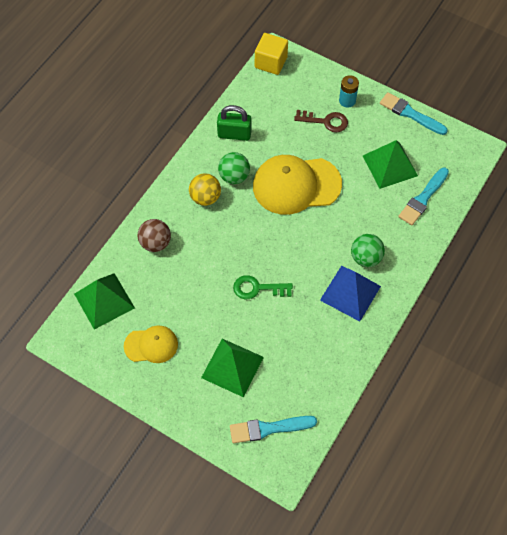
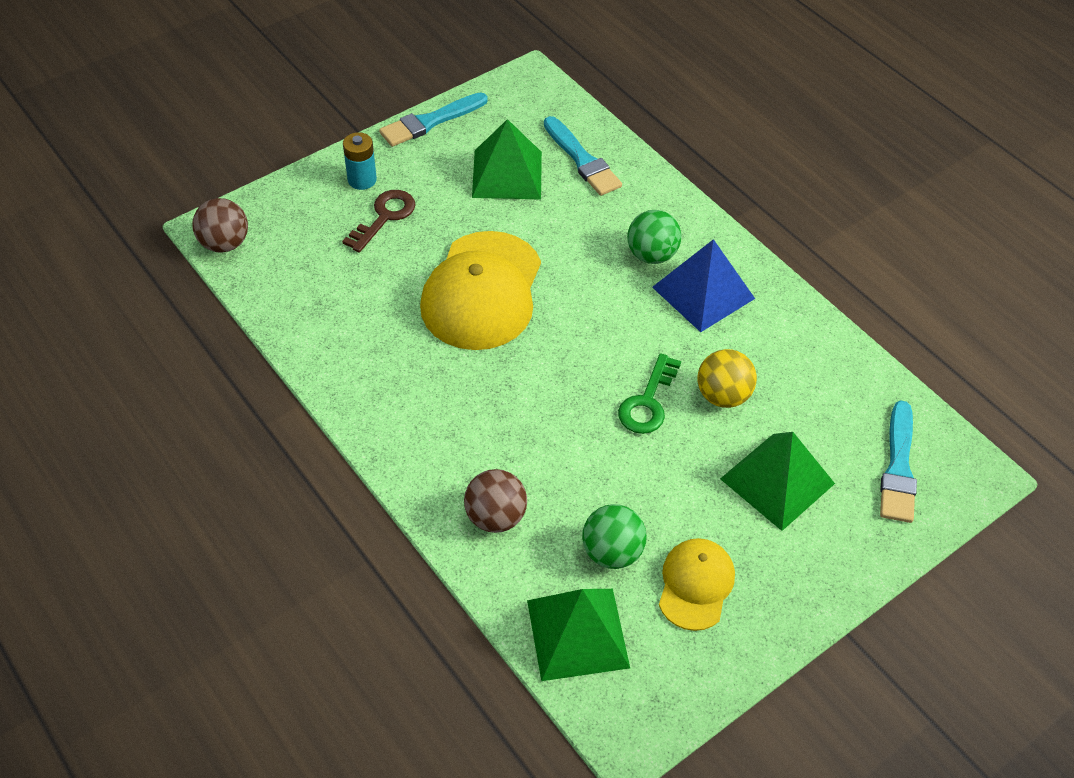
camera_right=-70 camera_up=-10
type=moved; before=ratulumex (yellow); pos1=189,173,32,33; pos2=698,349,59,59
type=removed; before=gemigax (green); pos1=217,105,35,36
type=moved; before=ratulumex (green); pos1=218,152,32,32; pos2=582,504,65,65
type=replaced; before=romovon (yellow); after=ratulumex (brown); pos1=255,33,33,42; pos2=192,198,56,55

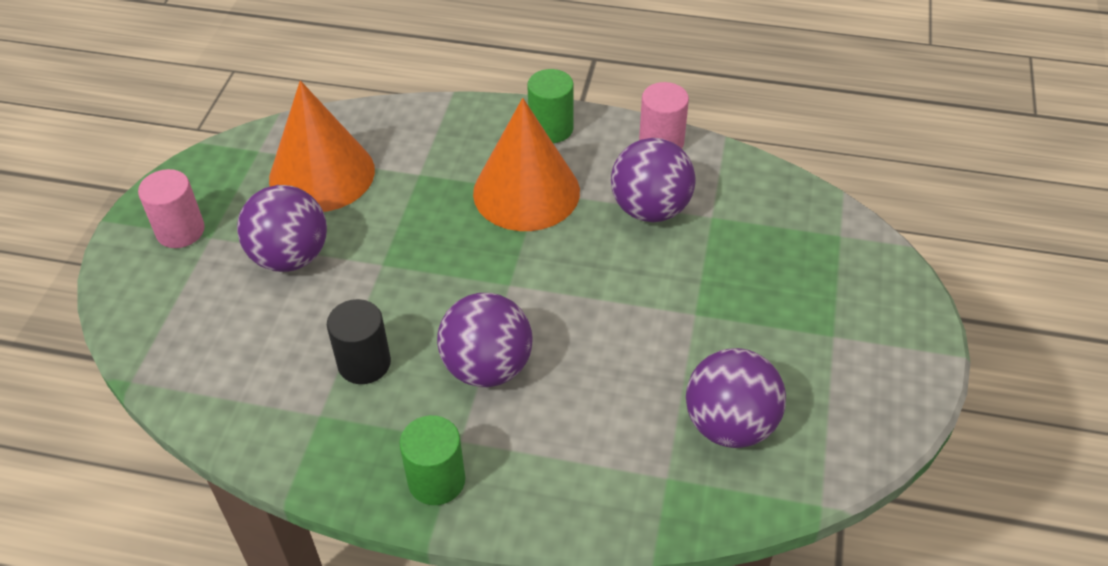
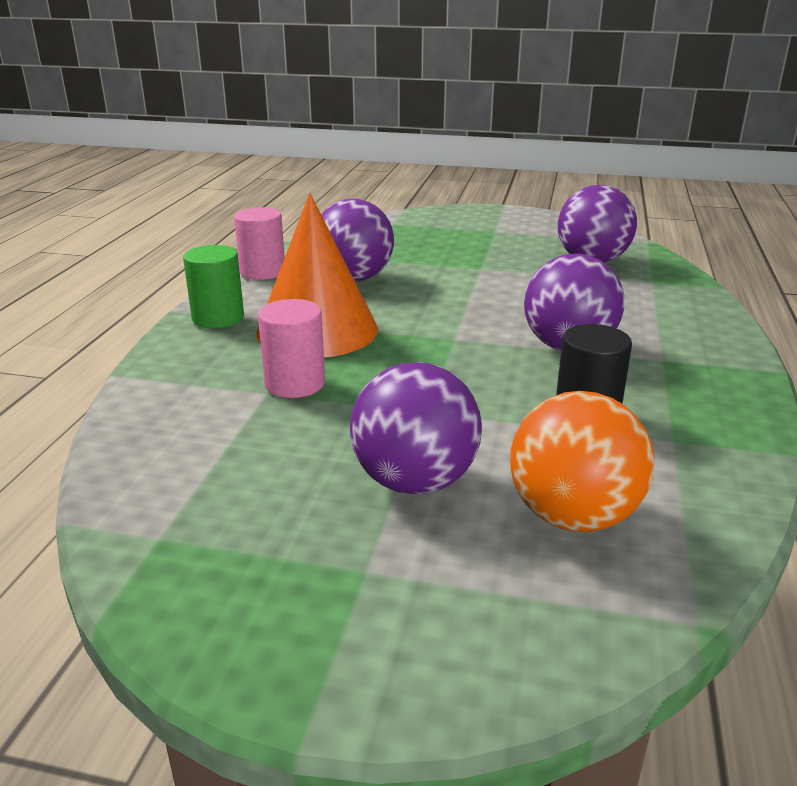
camera_right=-90 camera_up=-20
type=moved; before=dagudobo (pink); pos1=138,169,67,79; pos2=258,299,67,99
type=removed; before=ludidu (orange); pos1=269,81,106,131
type=removed; before=dagudobo (green); pos1=400,415,65,90
type=added; after=ratulumex (orange); pos2=510,391,144,141

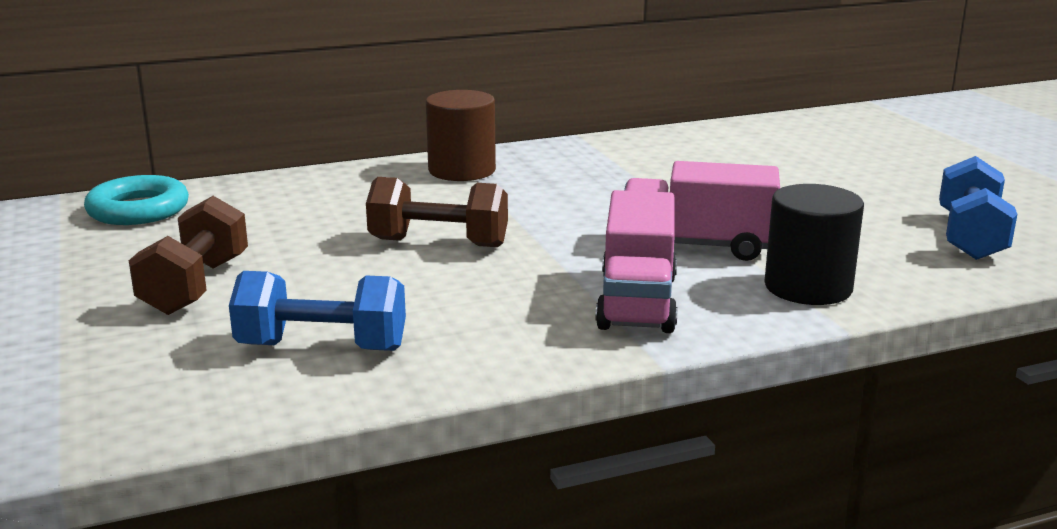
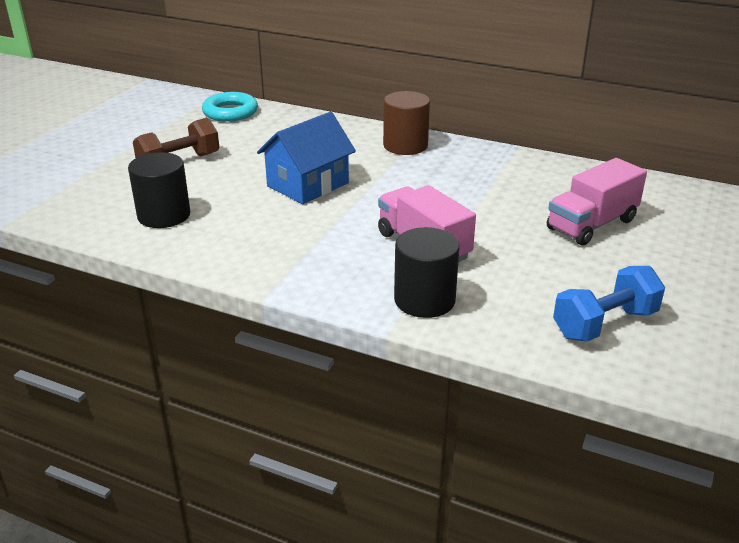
camera_right=45 camera_up=10
type=replaced; before=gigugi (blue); after=dagudobo (black); pos1=229,271,177,80; pos2=128,152,62,76
type=replaced; before=gigugi (brown); after=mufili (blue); pos1=366,177,142,70; pos2=257,112,99,92
type=moved; before=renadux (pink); pos1=595,190,83,143; pos2=547,158,100,88

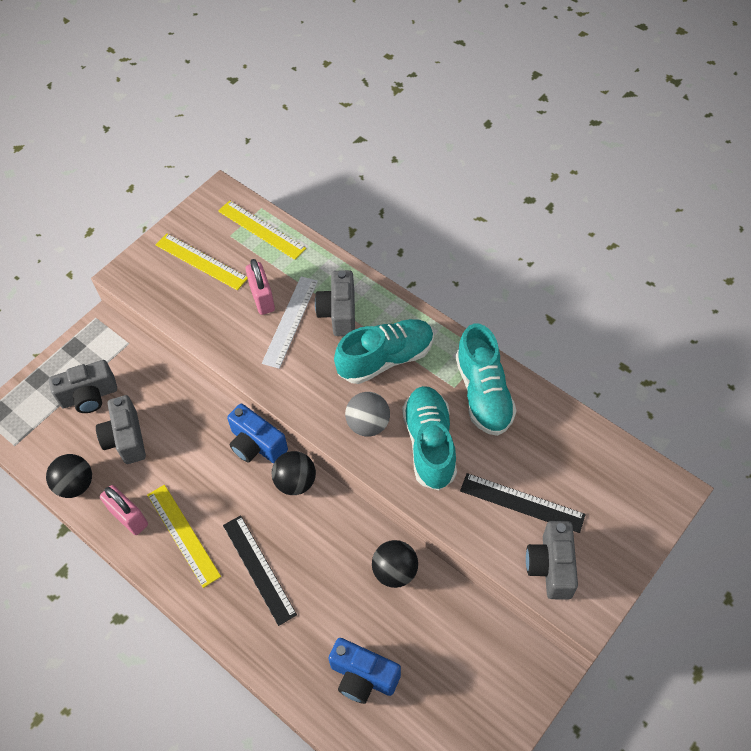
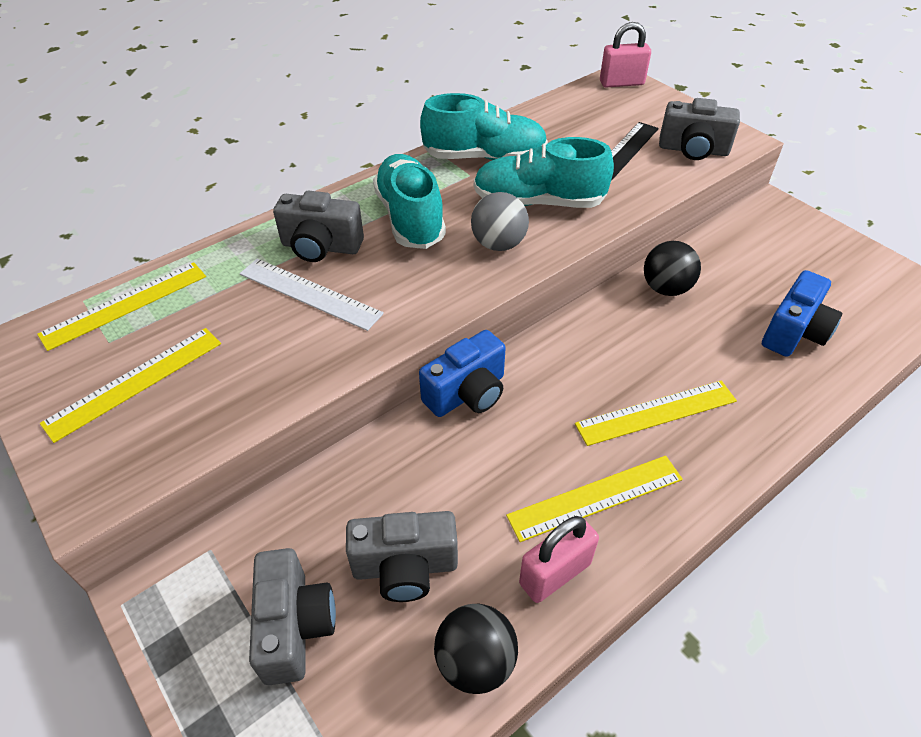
camera_right=-80 camera_up=-10
type=recoloured; before=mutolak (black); after=mutolak (yellow); pos1=223,515,74,111; pos2=575,381,162,65
type=moved; before=gemigax (pink); pos1=246,259,29,56; pos2=600,22,51,65
type=removed; before=ratulumex (black); pos1=272,451,44,44

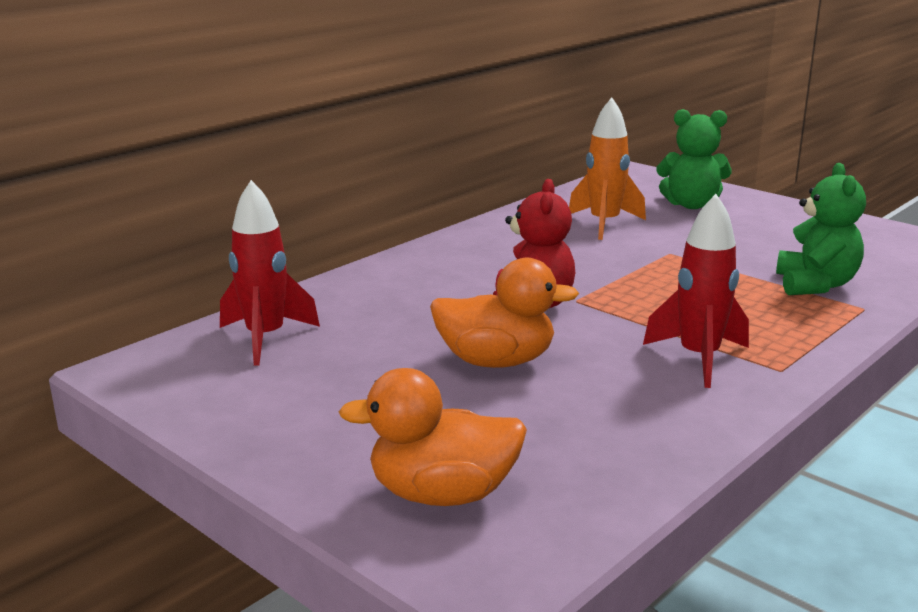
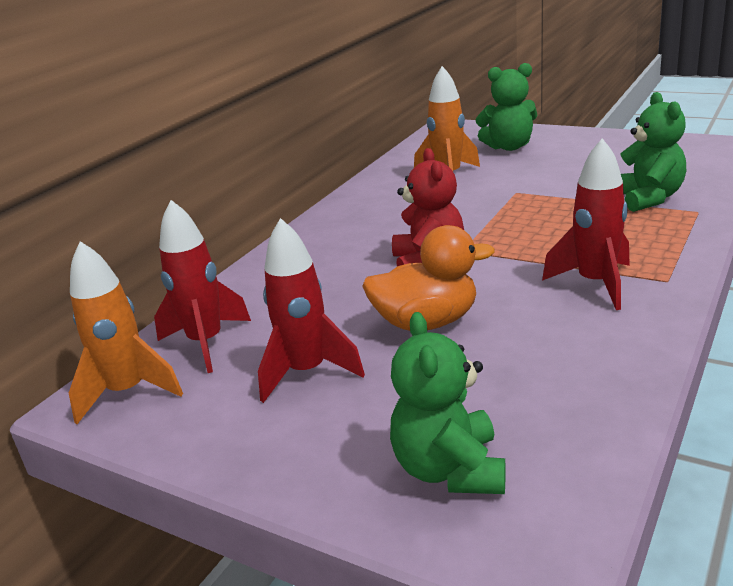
camera_right=-10 camera_up=5
type=replaced; before=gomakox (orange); after=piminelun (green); pos1=339,368,188,138; pos2=390,312,115,182
type=added; after=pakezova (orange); pos2=69,241,114,183
type=added; after=pakezova (red); pos2=258,218,107,185

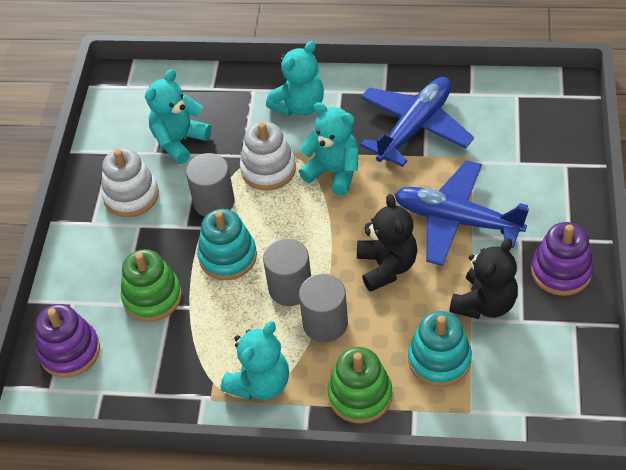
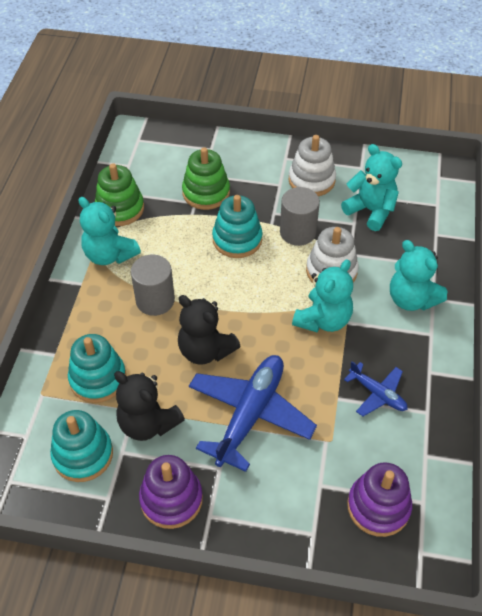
camera_right=90 camera_up=0
type=moved; before=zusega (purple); pos1=35,304,65,74; pos2=347,462,65,75
type=removed; before=dagudobo (grey); pos1=263,238,48,68
type=moved; before=zusega (green); pos1=328,347,64,77; pos2=95,163,49,63
type=turned; before=piminelun (black); pos1=357,194,60,98; pos2=178,295,62,70; turn=45
type=resized; before=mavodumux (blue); pos1=360,77,114,90; pos2=344,361,64,55; scale=0.52
type=added; after=zusega (turquoise); pos2=50,410,63,72

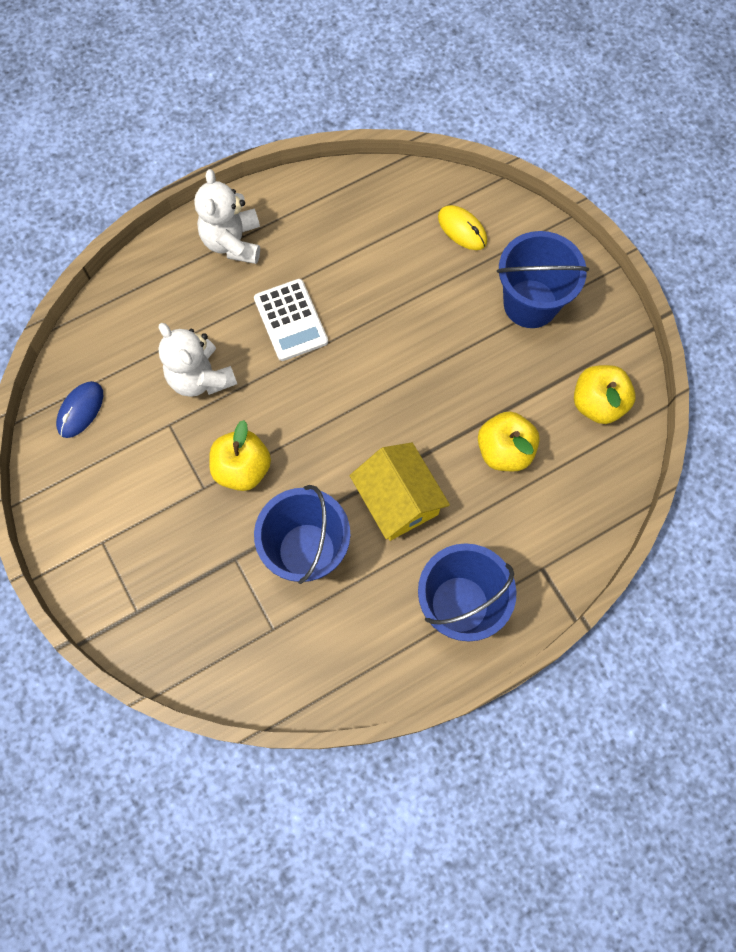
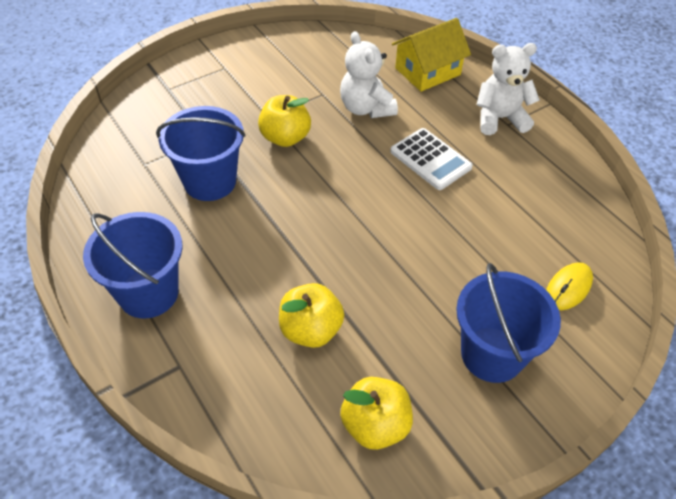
camera_right=85 camera_up=-20
type=removed; before=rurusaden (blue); pos1=56,381,47,57
type=turned; before=piminelun (white); pos1=158,323,79,74; pos2=340,31,58,87; turn=-75
type=turned; before=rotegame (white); pos1=254,279,74,82; pos2=390,128,83,62; turn=-105
type=moved; before=mufili (yellow); pos1=350,443,100,98; pos2=392,18,79,74

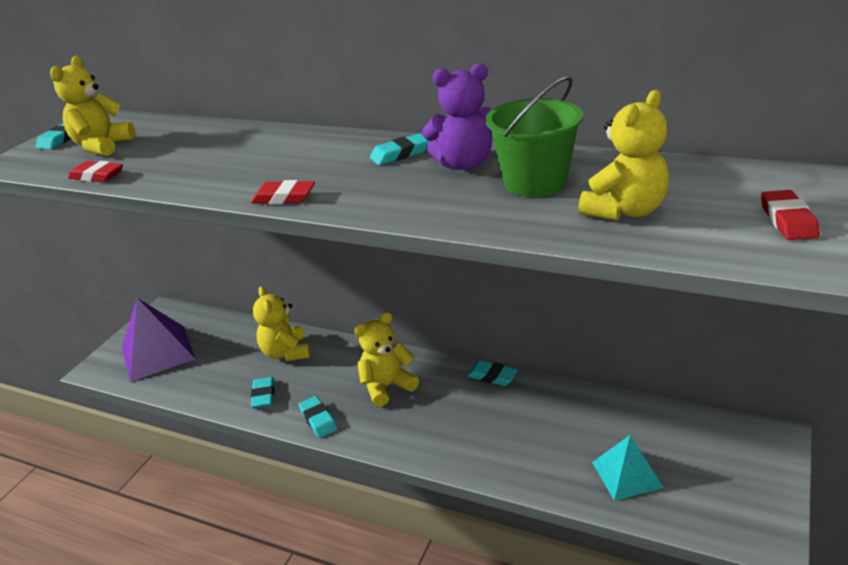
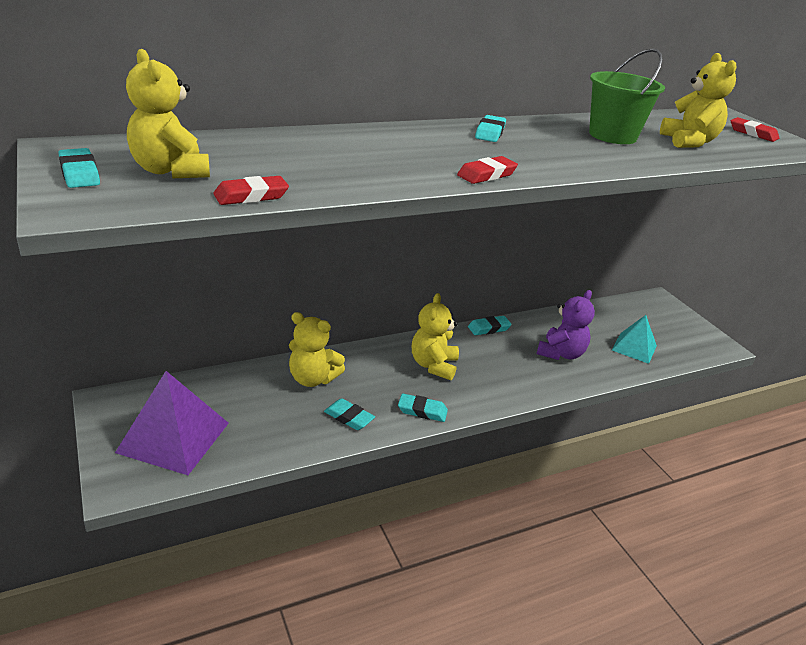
camera_right=-55 camera_up=0
type=moved; before=piminelun (purple); pos1=422,63,70,107; pos2=537,290,58,70

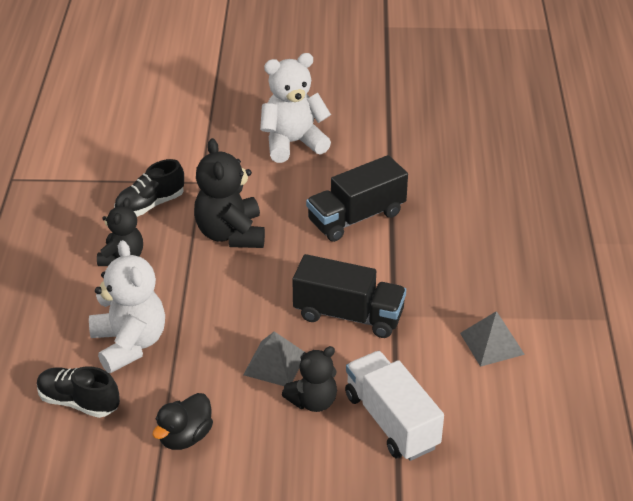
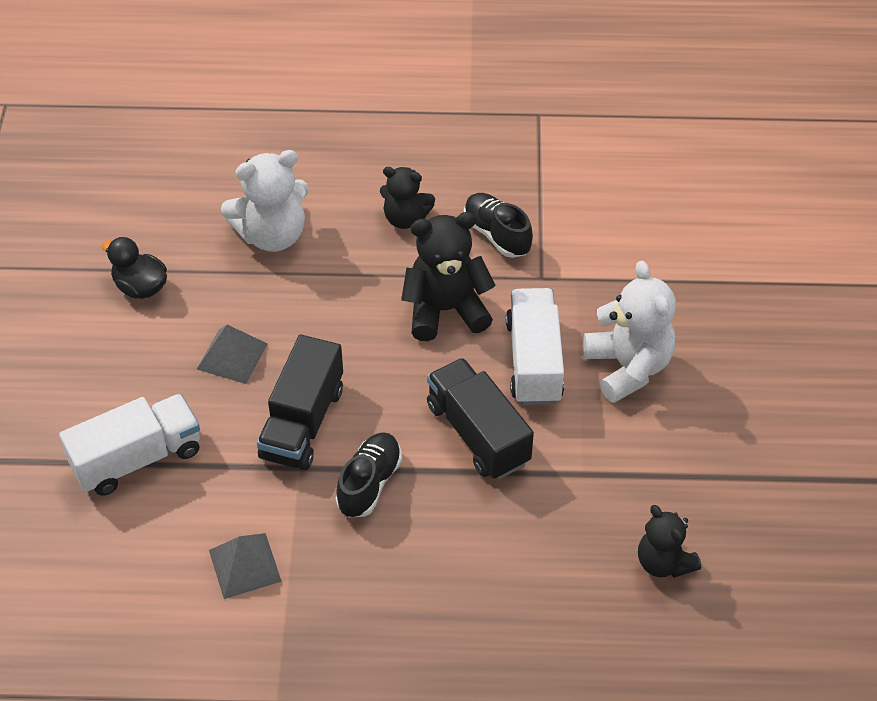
camera_right=90 camera_up=10
type=moved; before=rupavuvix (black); pos1=37,366,83,52; pos2=336,432,66,85
type=moved; before=piminelun (black); pos1=282,346,55,66; pos2=638,505,63,73
type=added; after=renadux (white); pos2=506,288,58,117

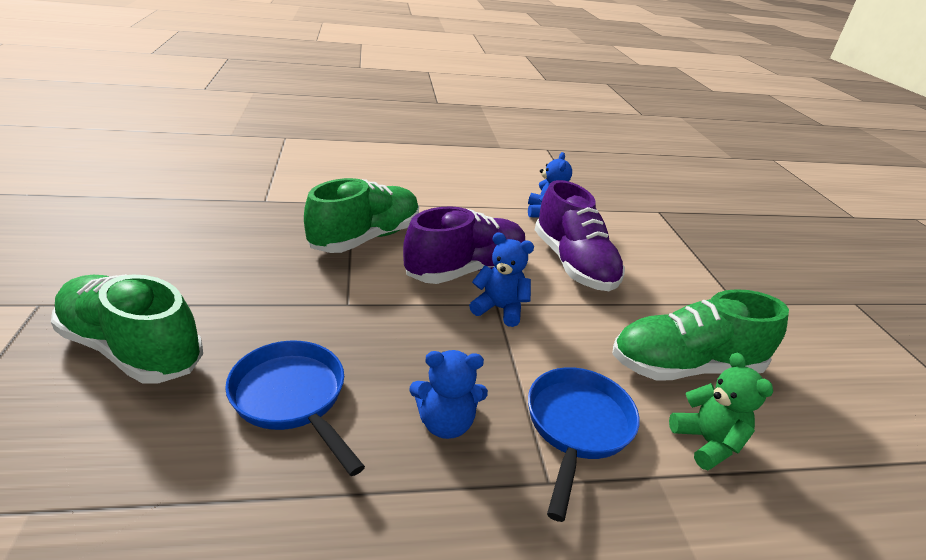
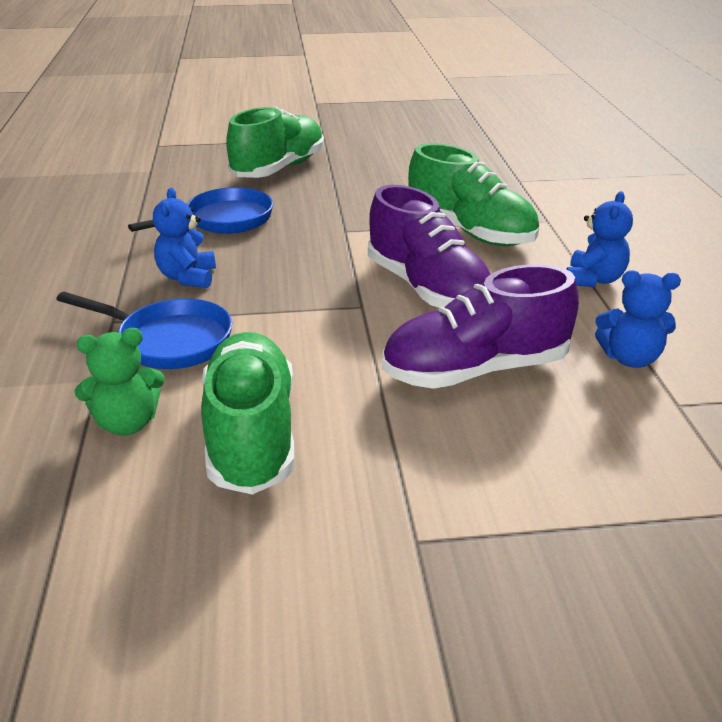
camera_right=95 camera_up=0
type=moved; before=piminelun (blue); pos1=469,232,65,95; pos2=567,191,66,96

